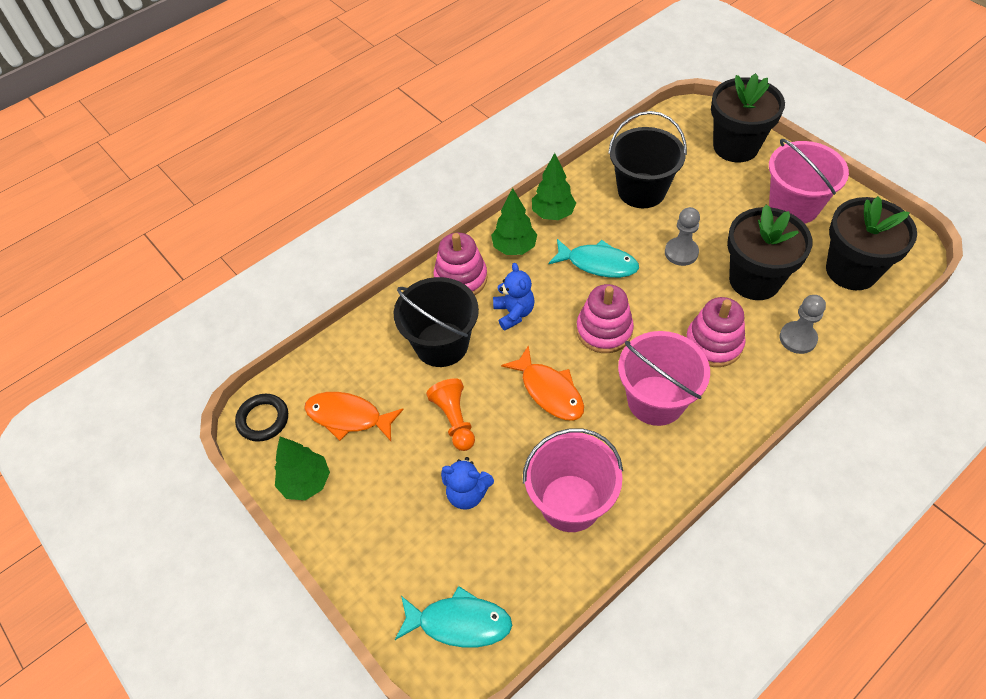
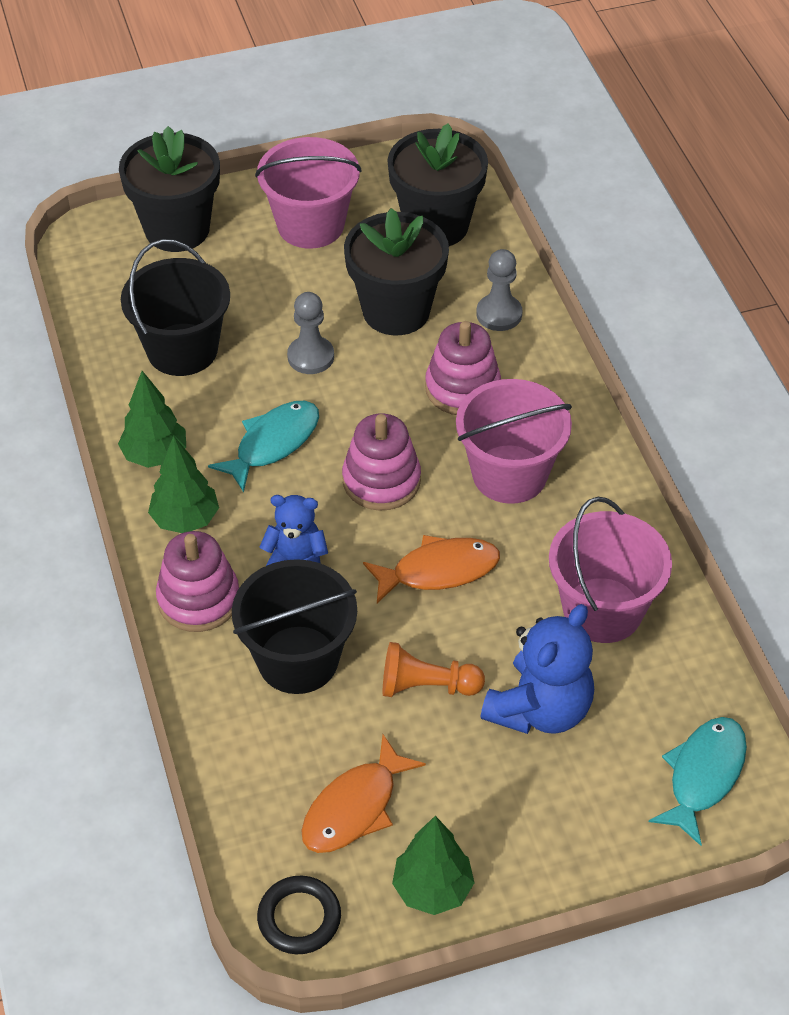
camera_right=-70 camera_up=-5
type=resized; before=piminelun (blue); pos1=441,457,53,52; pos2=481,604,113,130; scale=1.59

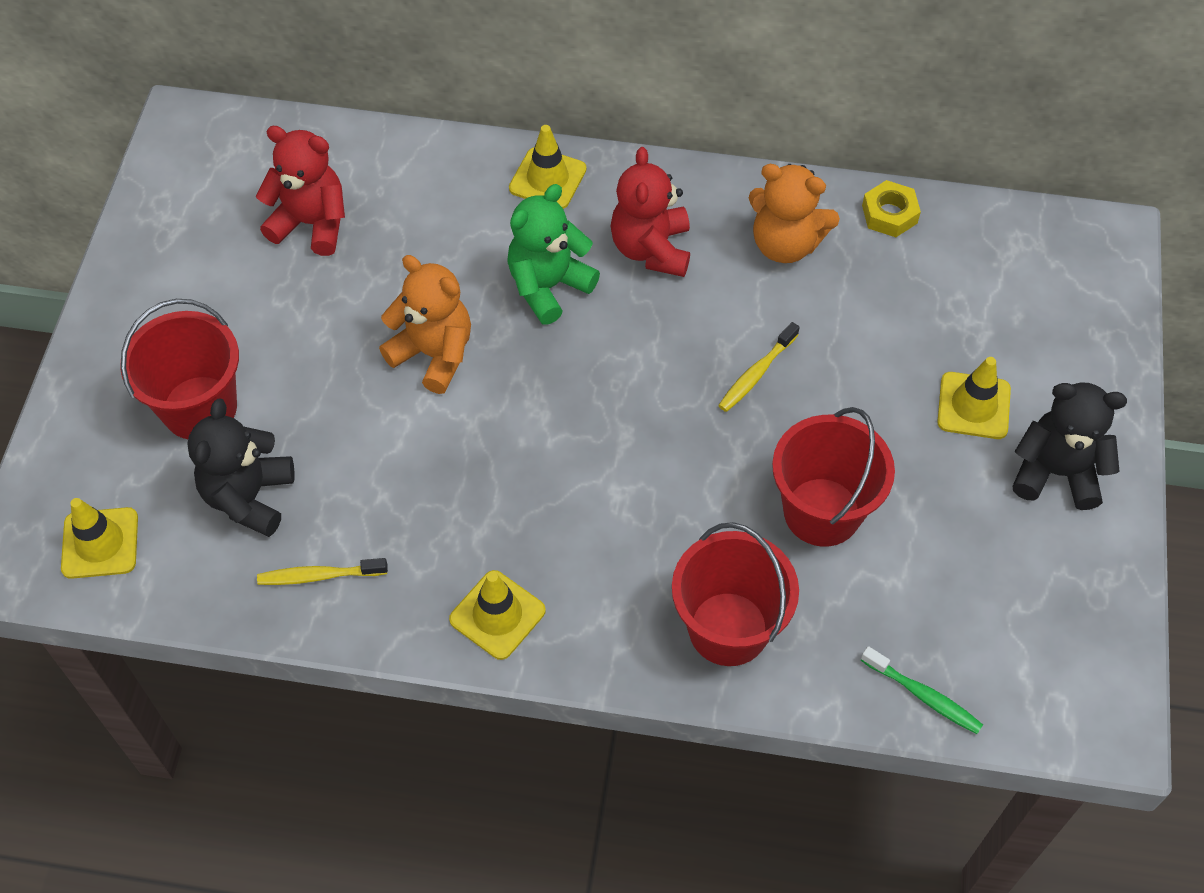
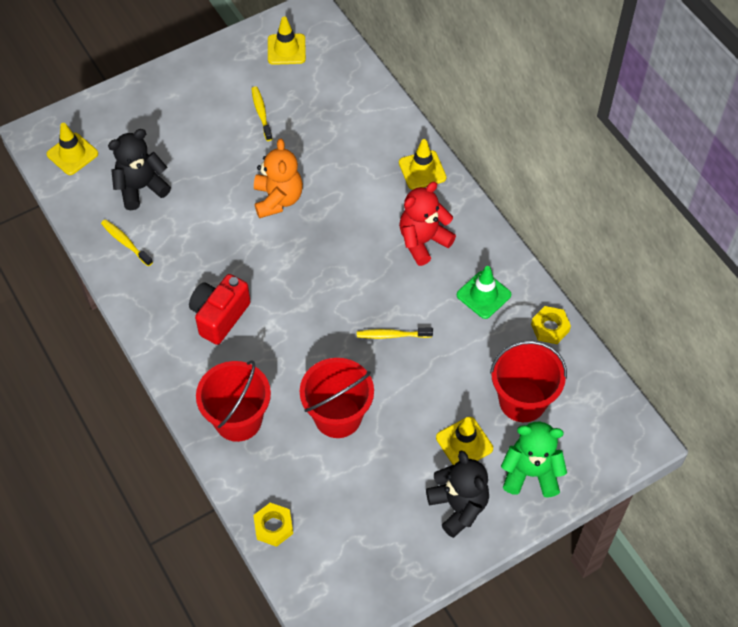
camera_right=50 camera_up=0
type=moved; before=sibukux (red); pos1=120,299,119,140; pos2=490,341,77,81
type=removed; before=piminelun (red); pos1=256,126,89,130
type=moved; before=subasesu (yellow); pos1=449,570,97,90; pos2=268,17,38,48
type=moved; before=piminelun (green); pos1=507,184,93,141; pos2=501,422,66,75
type=replaced; before=piminelun (orange); after=subasesu (green); pos1=749,164,91,99; pos2=457,266,54,53
type=replaced; before=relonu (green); after=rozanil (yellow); pos1=861,646,122,88; pos2=253,503,40,44
type=added; after=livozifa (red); pos2=189,274,62,71
type=added; after=relonu (yellow); pos2=251,86,21,55

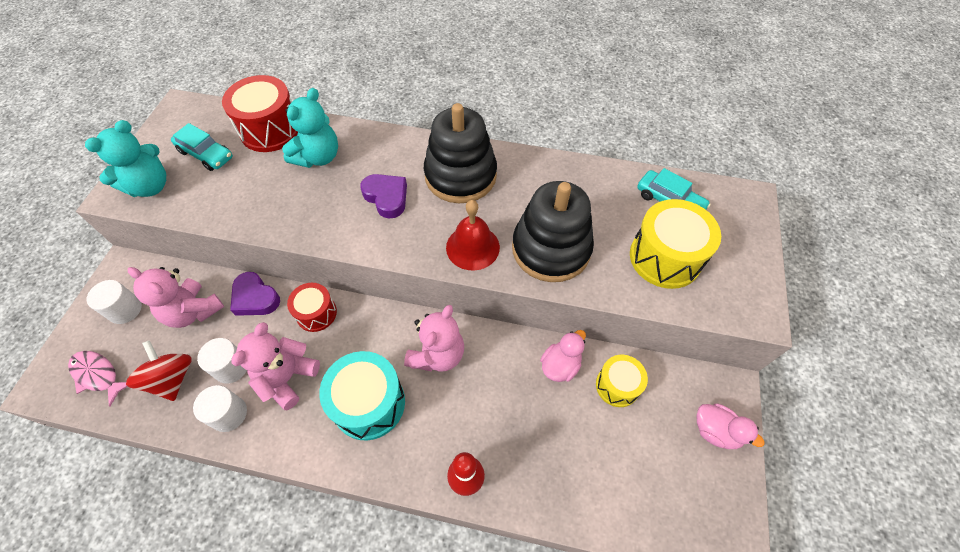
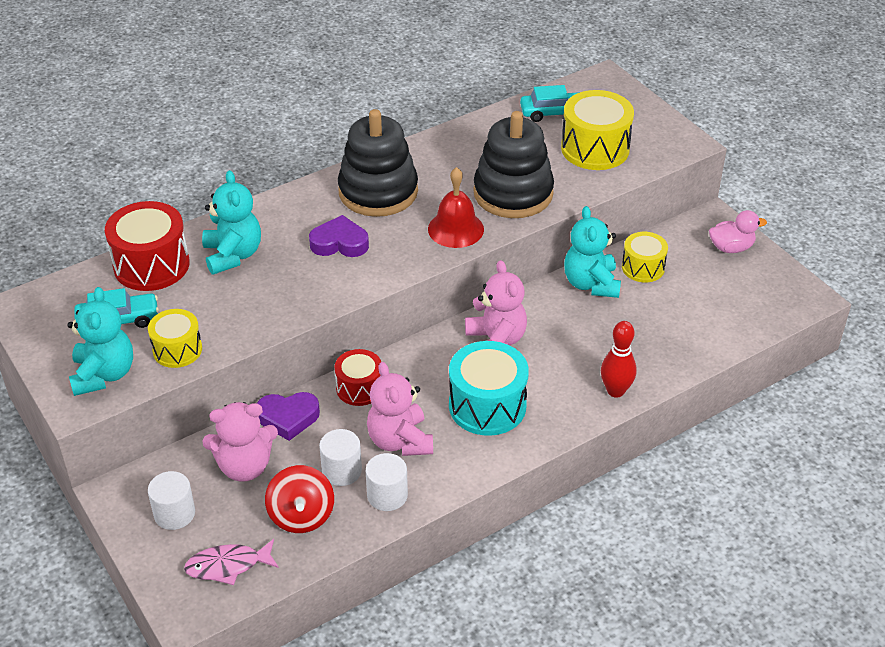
camera_right=-45 camera_up=-15
type=turned; before=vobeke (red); pos1=126,340,65,61; pos2=265,465,69,68; turn=-120
type=replaced; before=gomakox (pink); after=piminelun (turquoise); pos1=540,330,46,52; pos2=564,206,57,92
type=added; after=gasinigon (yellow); pos2=148,309,54,59

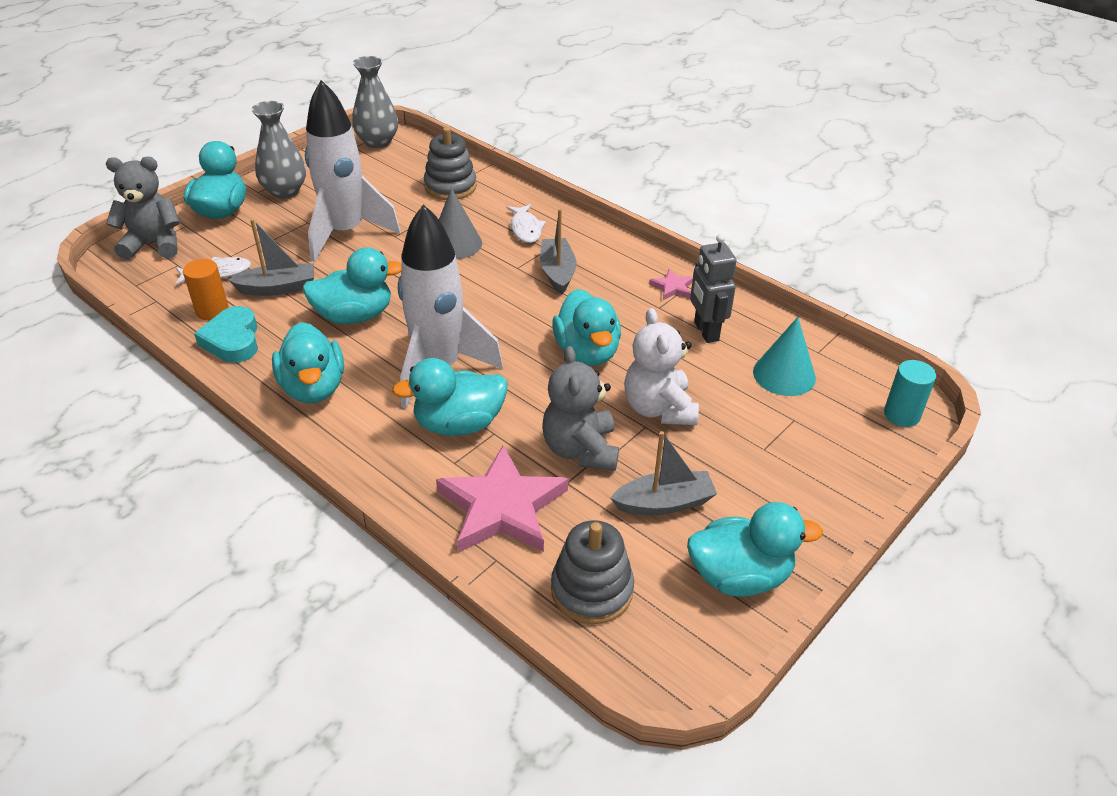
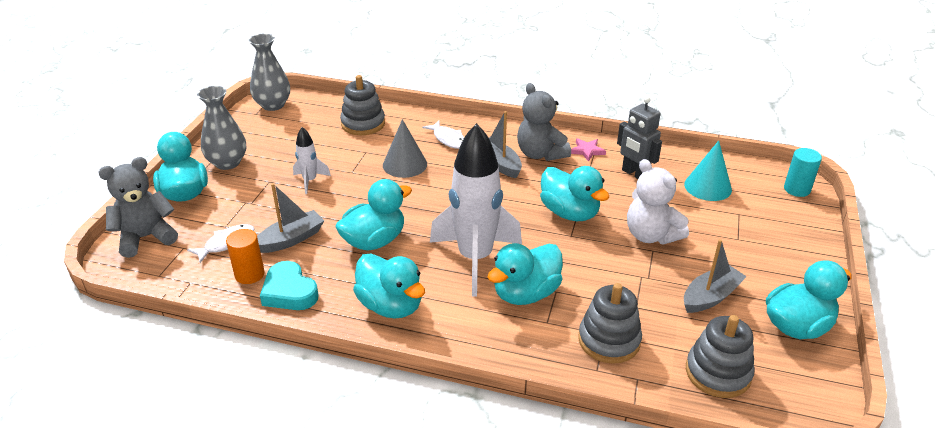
camera_right=-25 camera_up=-5
type=resized; before=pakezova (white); pos1=305,80,96,182; pos2=293,127,38,67; scale=0.45
type=replaced; before=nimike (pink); after=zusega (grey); pos1=436,445,132,108; pos2=578,283,64,81
type=moved; before=piminelun (grey); pos1=542,346,77,125; pos2=517,83,54,78

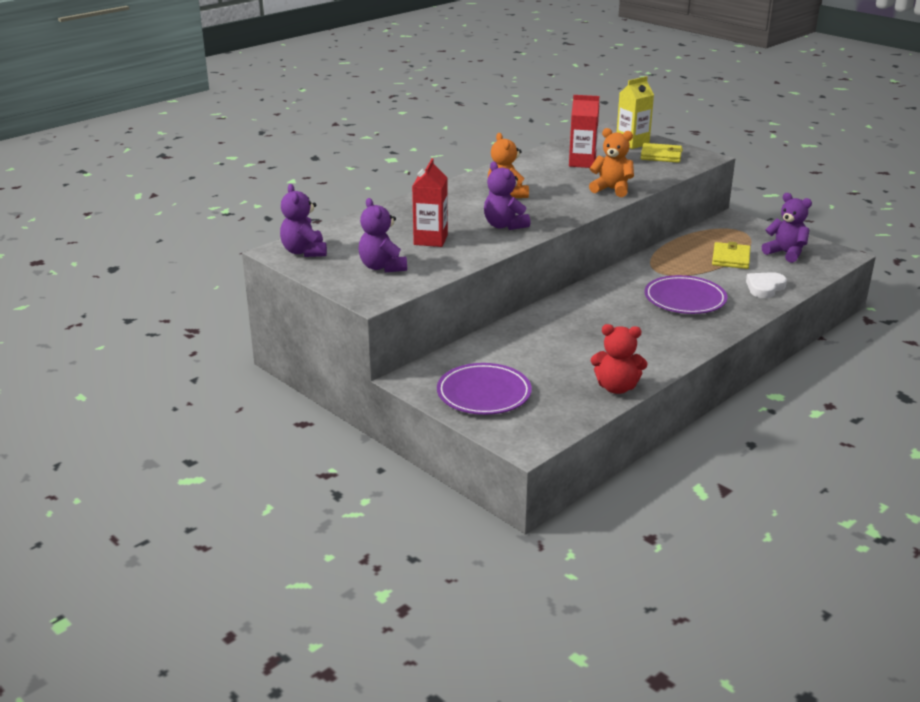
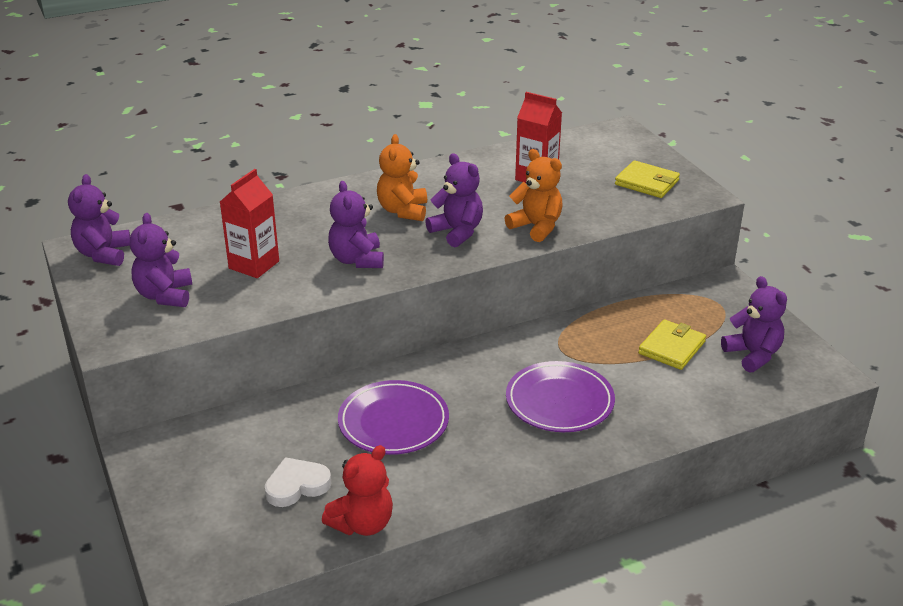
camera_right=20 camera_up=5
type=moved; before=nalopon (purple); pos1=437,363,95,52; pos2=338,380,111,75
type=turned; before=piminelun (red); pos1=591,324,56,70; pos2=322,445,71,91; turn=-75
type=removed; before=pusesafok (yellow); pos1=617,76,37,73
type=moved; before=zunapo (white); pos1=746,272,41,26; pos2=265,457,66,50
type=added; after=piminelun (purple); pos2=425,153,58,94

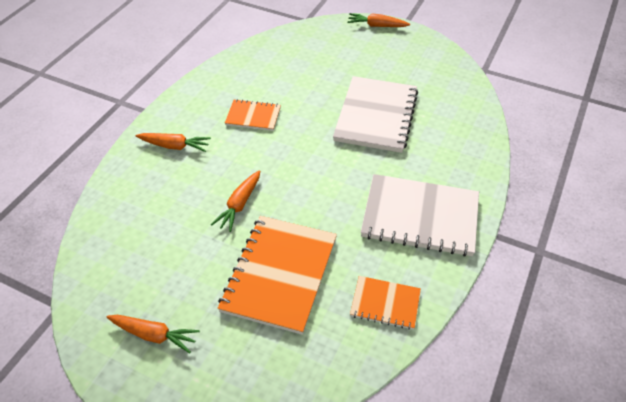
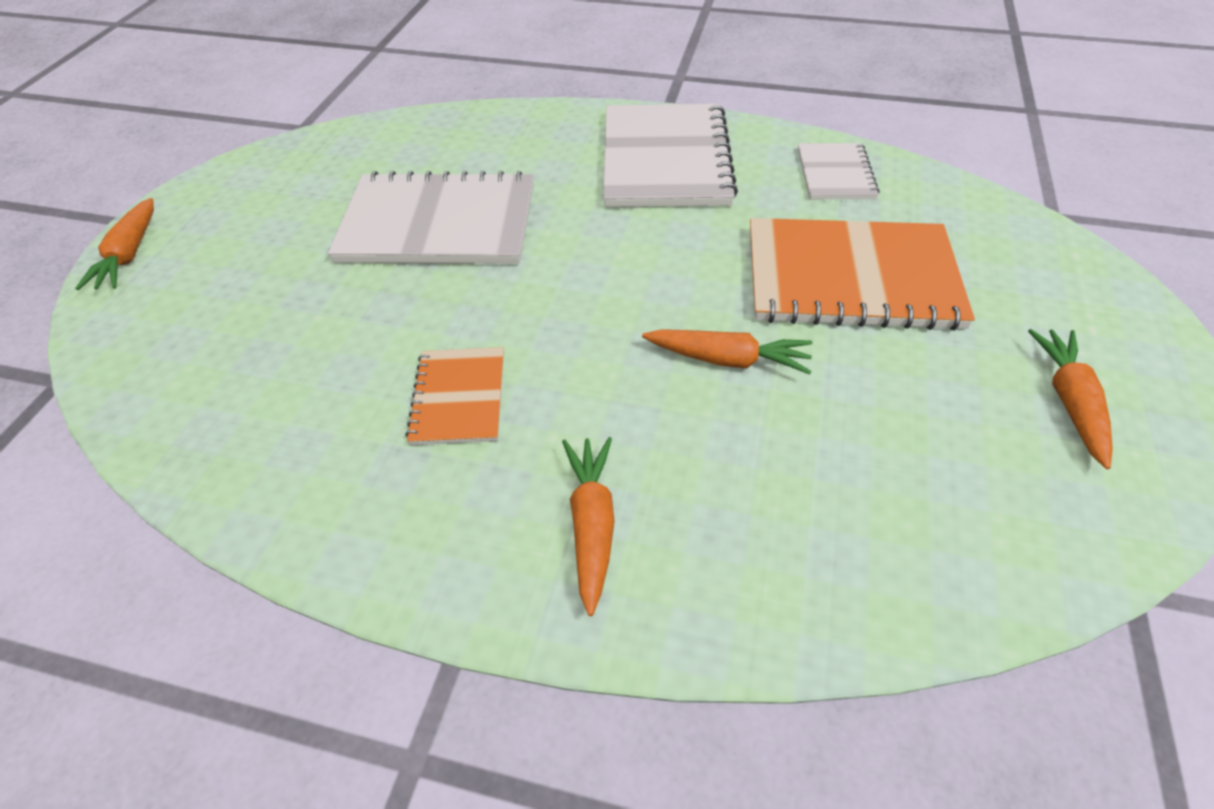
camera_right=-100 camera_up=0
type=recoloured; before=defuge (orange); after=defuge (white); pos1=350,276,71,54; pos2=798,143,81,56

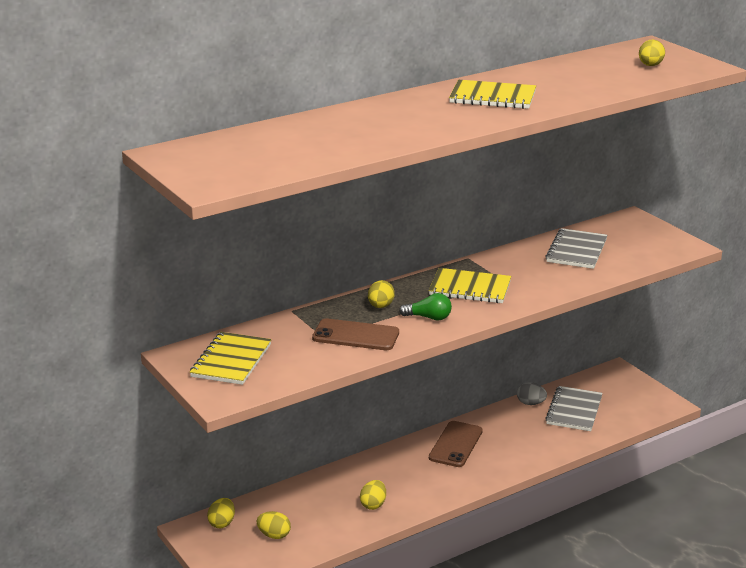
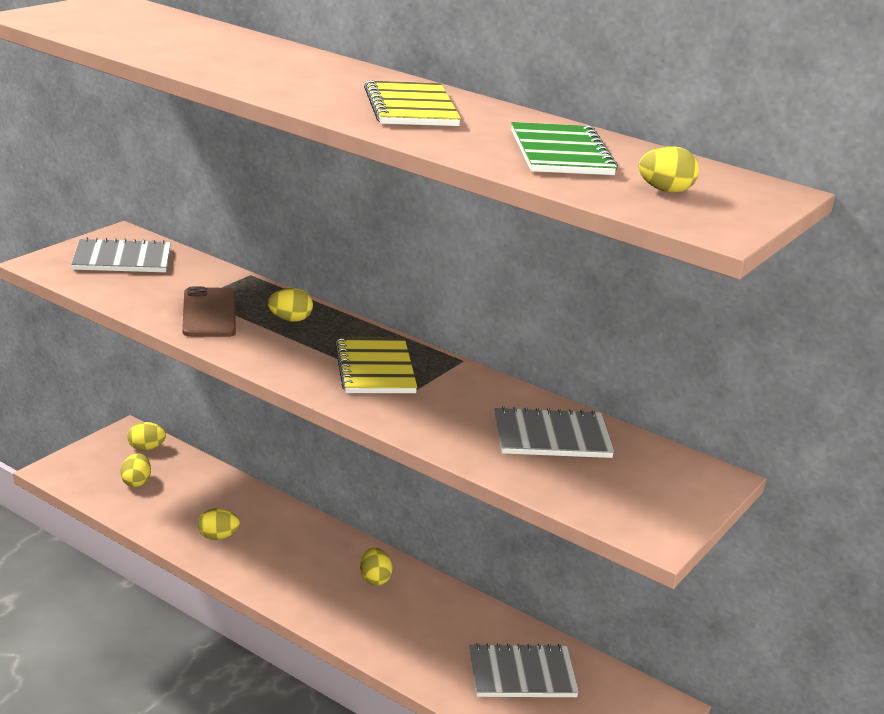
camera_right=65 camera_up=0
type=recoloured; before=defuge (yellow); after=defuge (grey); pos1=190,332,82,53; pos2=71,237,100,35
type=removed; before=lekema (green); pos1=399,293,53,28
type=replaced; before=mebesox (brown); after=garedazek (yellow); pos1=429,421,54,46; pos2=360,548,33,38
type=removed; before=garedazek (grey); pos1=517,382,30,23
type=added; after=defuge (green); pos2=511,122,107,53

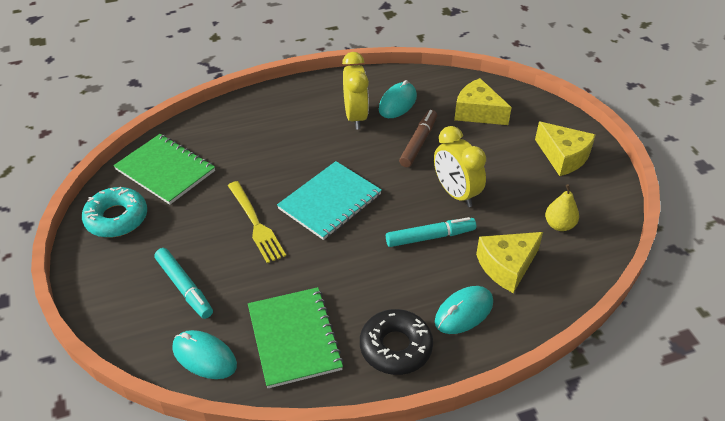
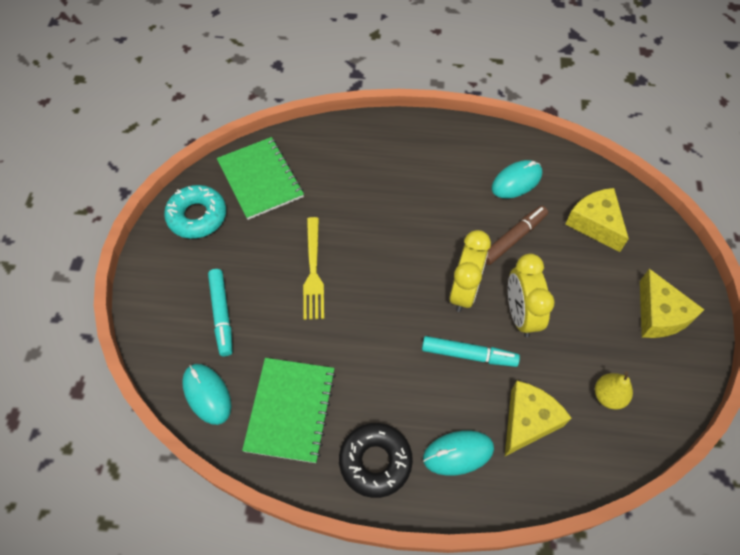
camera_right=25 camera_up=15
type=removed; before=defuge (turquoise); pos1=277,161,105,79
type=moved; before=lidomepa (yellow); pos1=342,52,27,78; pos2=449,230,42,82
type=turned; before=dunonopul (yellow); pos1=476,232,67,61; pos2=505,381,66,75; turn=135

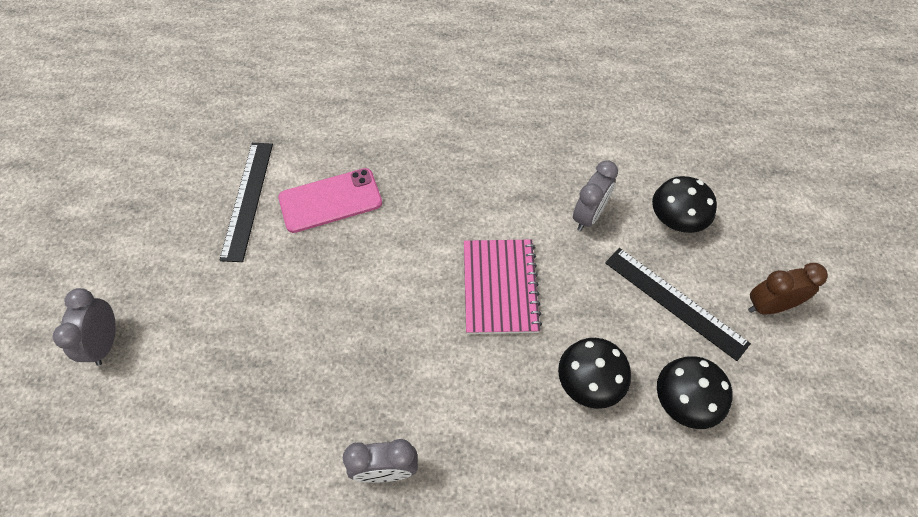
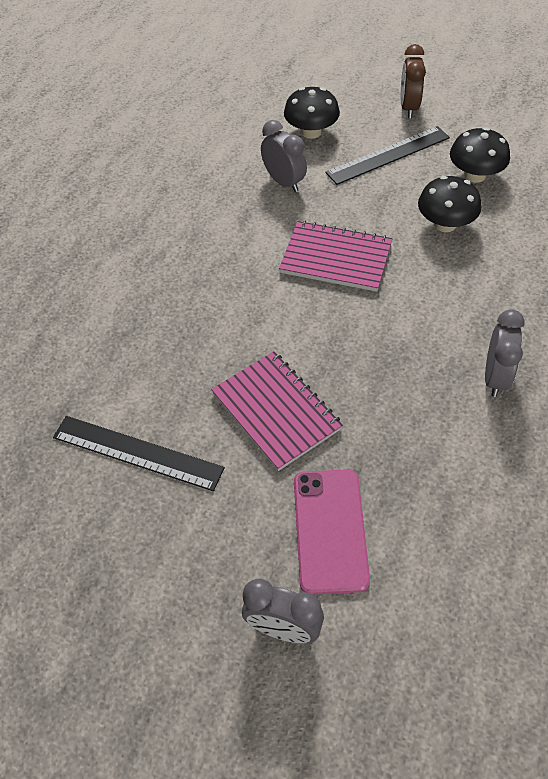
camera_right=-70 camera_up=-5
type=moved; before=mebesox (pink); pos1=278,168,104,65; pos2=294,469,76,126
type=added; after=defuge (pink); pos2=211,351,132,120

